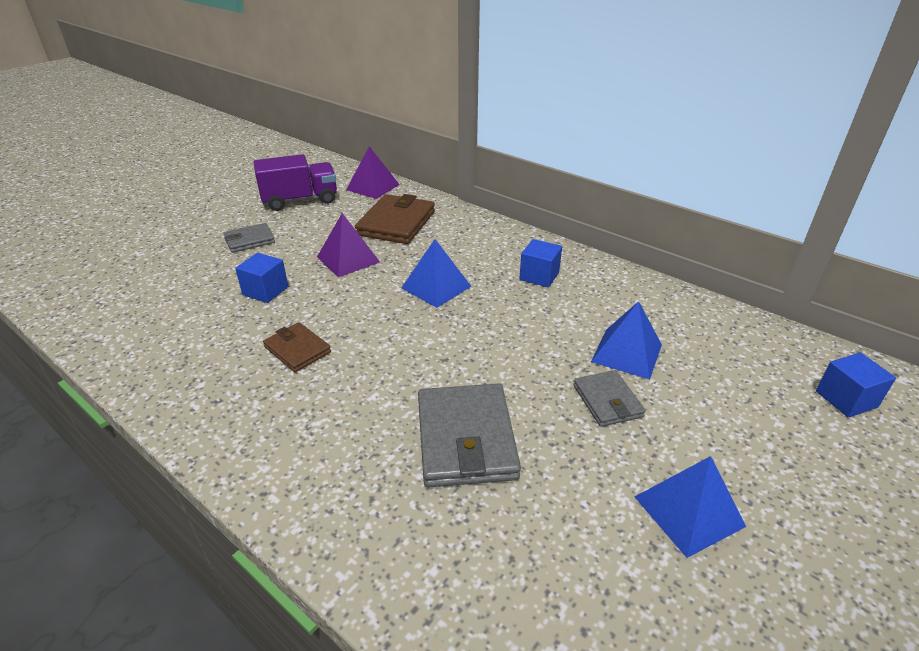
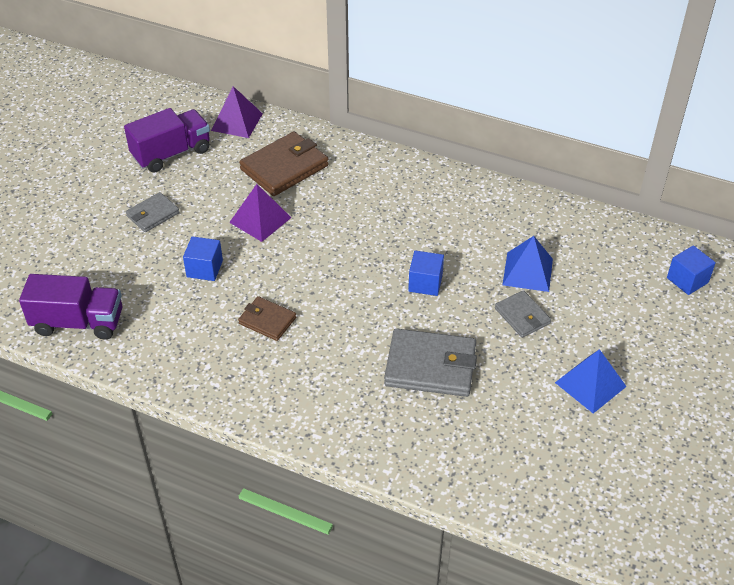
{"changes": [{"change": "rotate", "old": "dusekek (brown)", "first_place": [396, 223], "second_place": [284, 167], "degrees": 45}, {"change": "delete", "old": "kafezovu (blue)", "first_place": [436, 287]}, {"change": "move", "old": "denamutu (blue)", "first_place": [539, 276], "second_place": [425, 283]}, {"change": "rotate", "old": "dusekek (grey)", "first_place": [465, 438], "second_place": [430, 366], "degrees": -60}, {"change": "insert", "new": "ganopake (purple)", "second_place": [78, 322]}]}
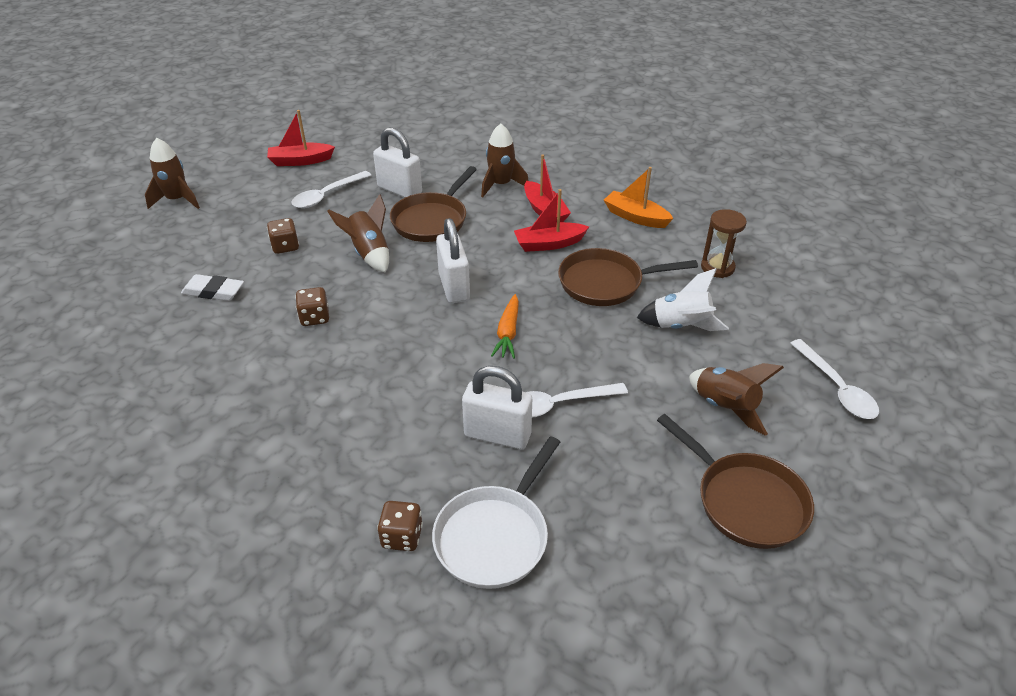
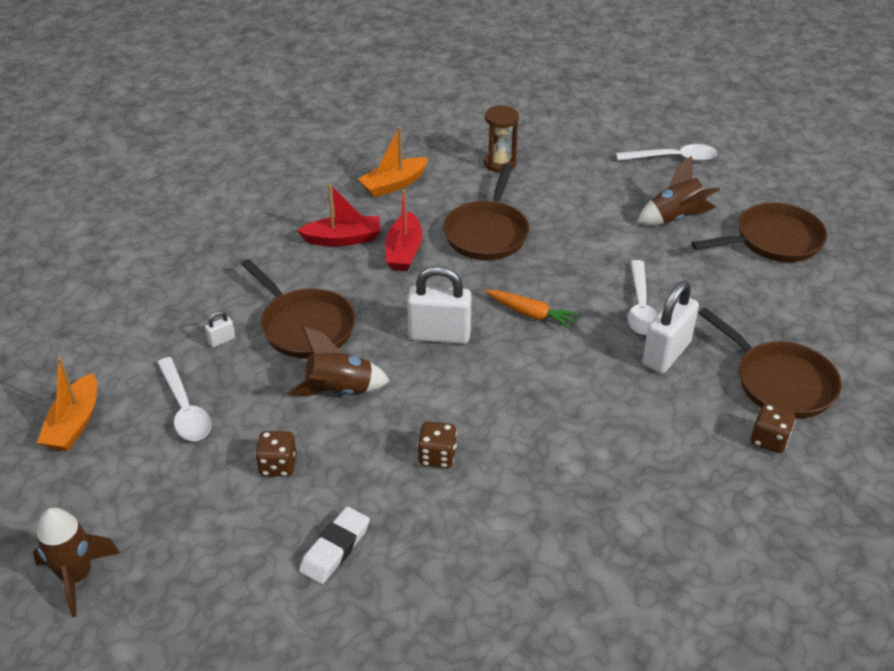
{"changes": [{"change": "recolor", "old": "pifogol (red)", "new": "pifogol (orange)", "first_place": [300, 161], "second_place": [74, 423]}, {"change": "delete", "old": "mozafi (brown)", "first_place": [501, 185]}, {"change": "resize", "old": "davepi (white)", "first_place": [399, 190], "second_place": [221, 340], "factor": 0.43}, {"change": "delete", "old": "mozafi (white)", "first_place": [681, 326]}, {"change": "recolor", "old": "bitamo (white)", "new": "bitamo (brown)", "first_place": [495, 536], "second_place": [779, 382]}]}
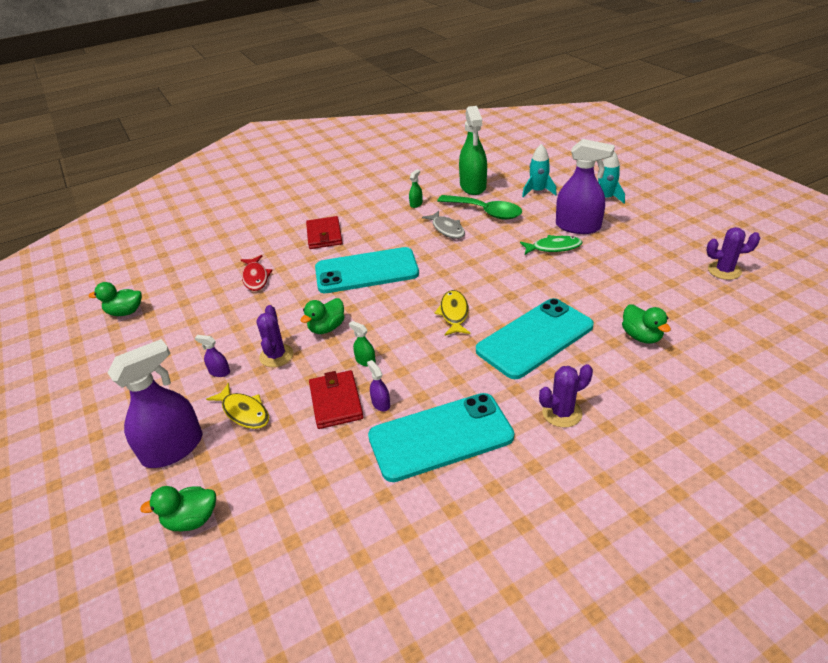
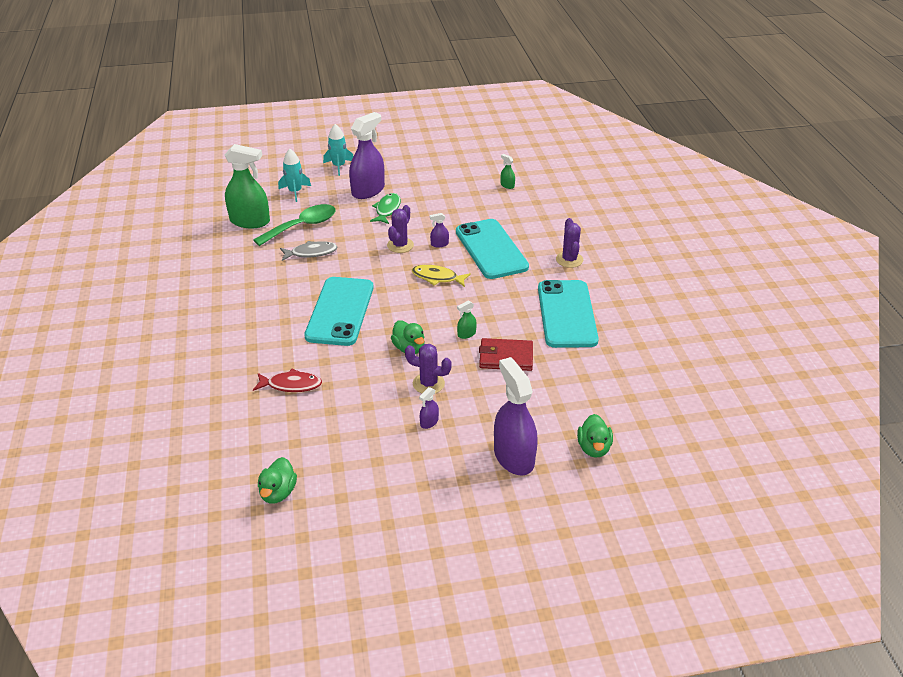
{"changes": [{"change": "move", "old": "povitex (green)", "first_place": [416, 204], "second_place": [507, 185]}, {"change": "delete", "old": "dusekek (red)", "first_place": [324, 235]}, {"change": "move", "old": "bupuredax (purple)", "first_place": [724, 271], "second_place": [400, 245]}, {"change": "delete", "old": "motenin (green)", "first_place": [641, 336]}, {"change": "move", "old": "povitex (purple)", "first_place": [381, 403], "second_place": [439, 244]}, {"change": "delete", "old": "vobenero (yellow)", "first_place": [244, 412]}]}
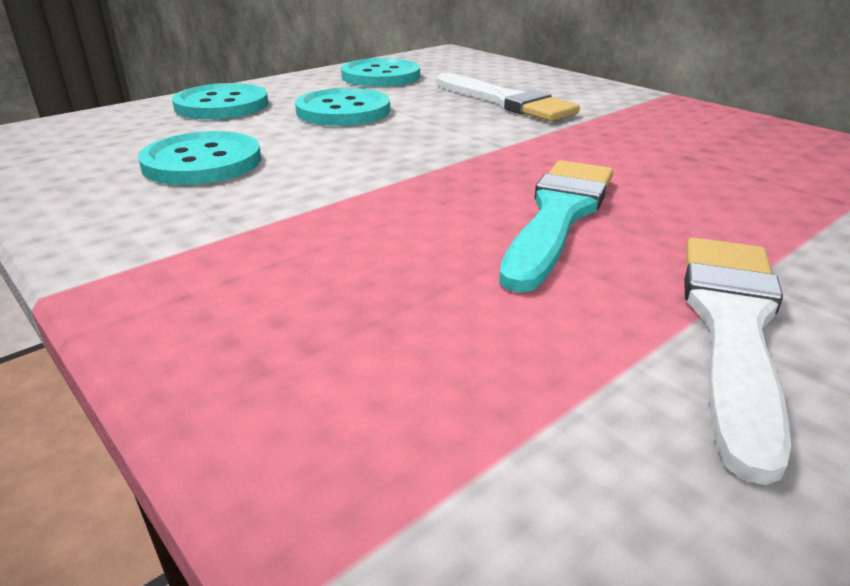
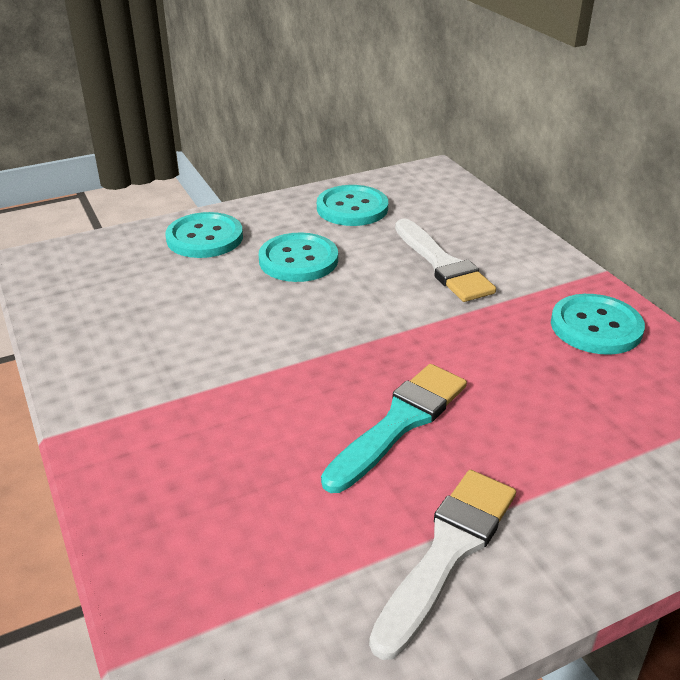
{"changes": [{"change": "move", "old": "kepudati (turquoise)", "first_place": [202, 162], "second_place": [596, 327]}]}
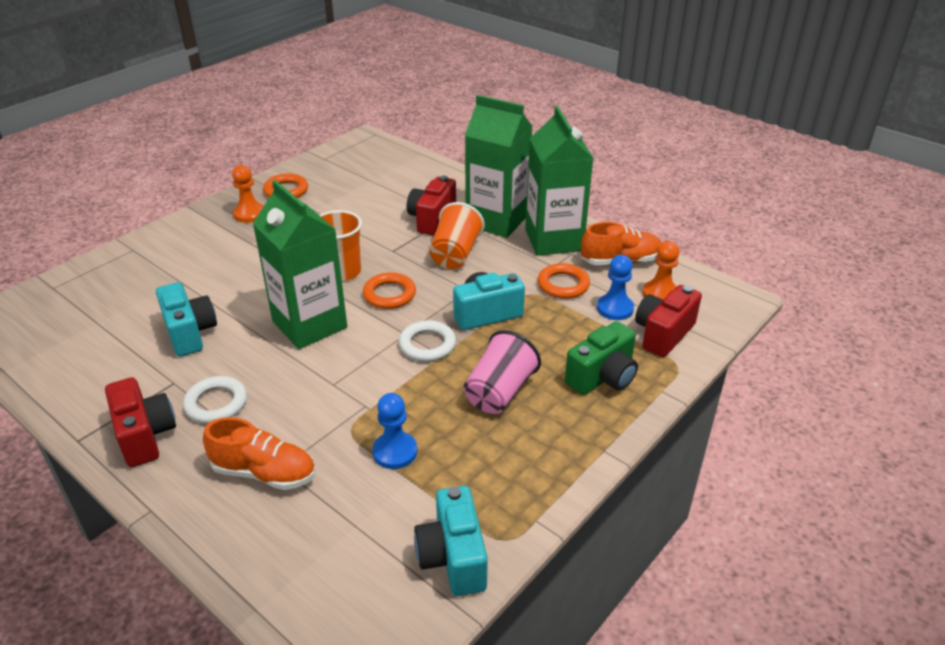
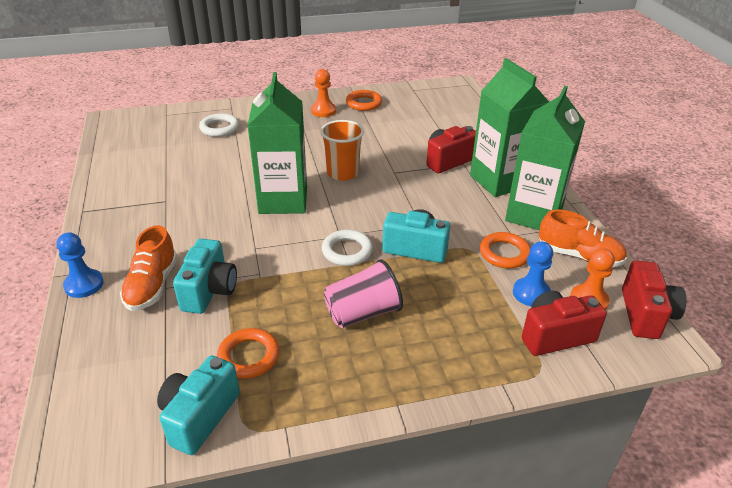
{"changes": [{"change": "delete", "old": "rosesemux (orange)", "first_place": [455, 254]}, {"change": "move", "old": "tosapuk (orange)", "first_place": [389, 294], "second_place": [249, 356]}, {"change": "move", "old": "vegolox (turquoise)", "first_place": [190, 333], "second_place": [209, 291]}, {"change": "delete", "old": "vegolox (green)", "first_place": [602, 377]}, {"change": "move", "old": "tosapuk (white)", "first_place": [216, 403], "second_place": [219, 128]}, {"change": "move", "old": "vegolox (red)", "first_place": [145, 435], "second_place": [645, 314]}, {"change": "move", "old": "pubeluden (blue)", "first_place": [395, 452], "second_place": [84, 285]}, {"change": "rotate", "old": "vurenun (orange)", "first_place": [264, 473], "second_place": [152, 285], "degrees": 45}]}
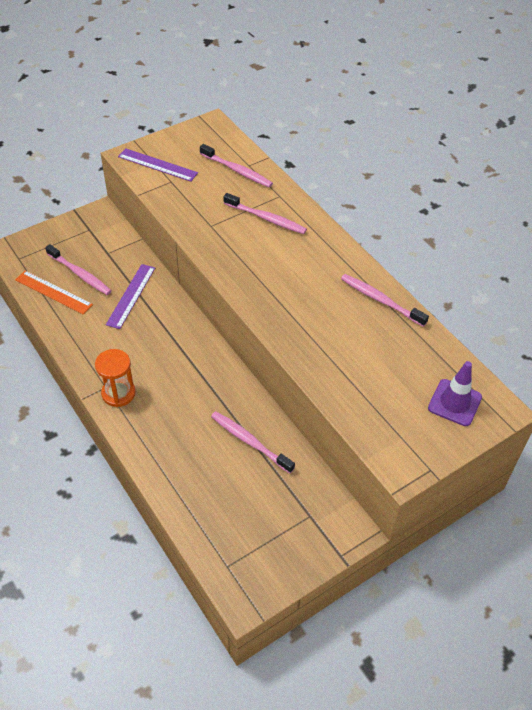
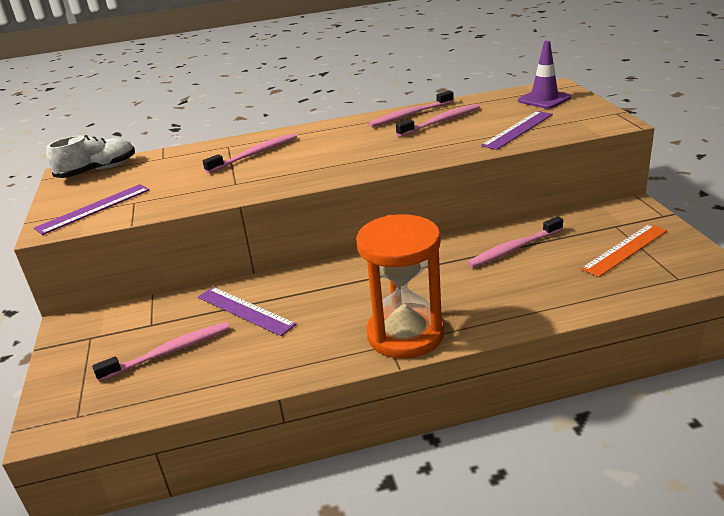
{"changes": [{"change": "move", "old": "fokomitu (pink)", "first_place": [237, 171], "second_place": [441, 122]}, {"change": "move", "old": "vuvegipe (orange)", "first_place": [53, 292], "second_place": [625, 249]}, {"change": "resize", "old": "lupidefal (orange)", "first_place": [118, 393], "second_place": [405, 334], "factor": 1.65}, {"change": "insert", "new": "vuvegipe (purple)", "second_place": [518, 130]}, {"change": "insert", "new": "vurenun (white)", "second_place": [97, 170]}]}
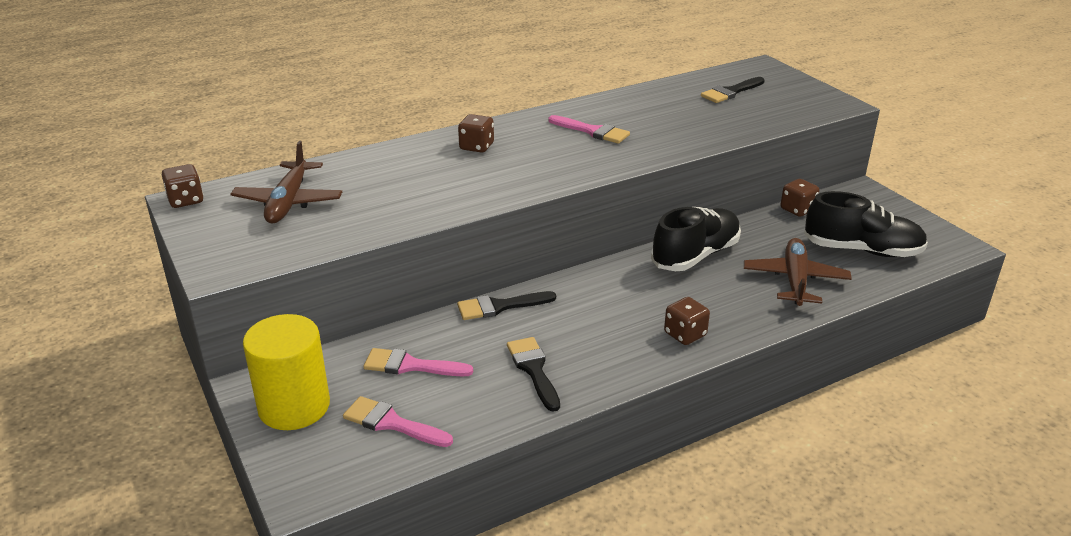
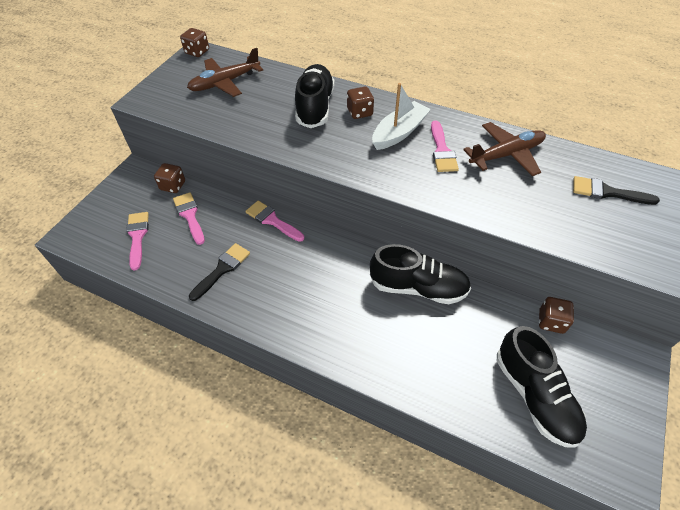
{"changes": [{"change": "move", "old": "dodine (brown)", "first_place": [795, 280], "second_place": [506, 155]}, {"change": "recolor", "old": "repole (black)", "new": "repole (pink)", "first_place": [500, 306], "second_place": [272, 220]}, {"change": "move", "old": "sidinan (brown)", "first_place": [685, 334], "second_place": [173, 186]}, {"change": "delete", "old": "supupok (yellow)", "first_place": [294, 407]}, {"change": "insert", "new": "vurenun (black)", "second_place": [315, 107]}, {"change": "insert", "new": "pifogol (white)", "second_place": [399, 132]}]}
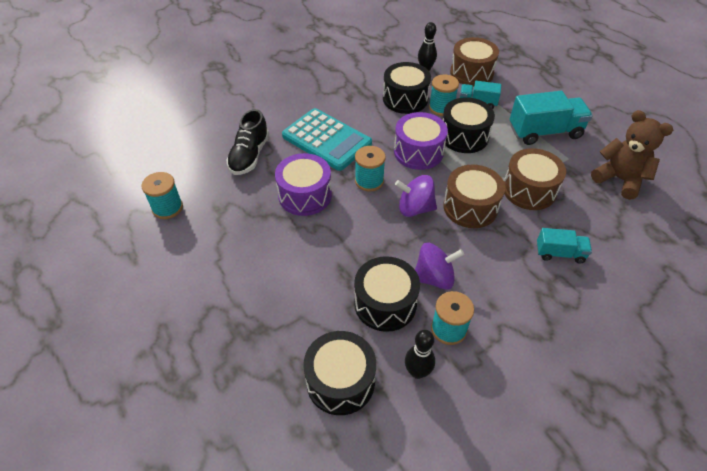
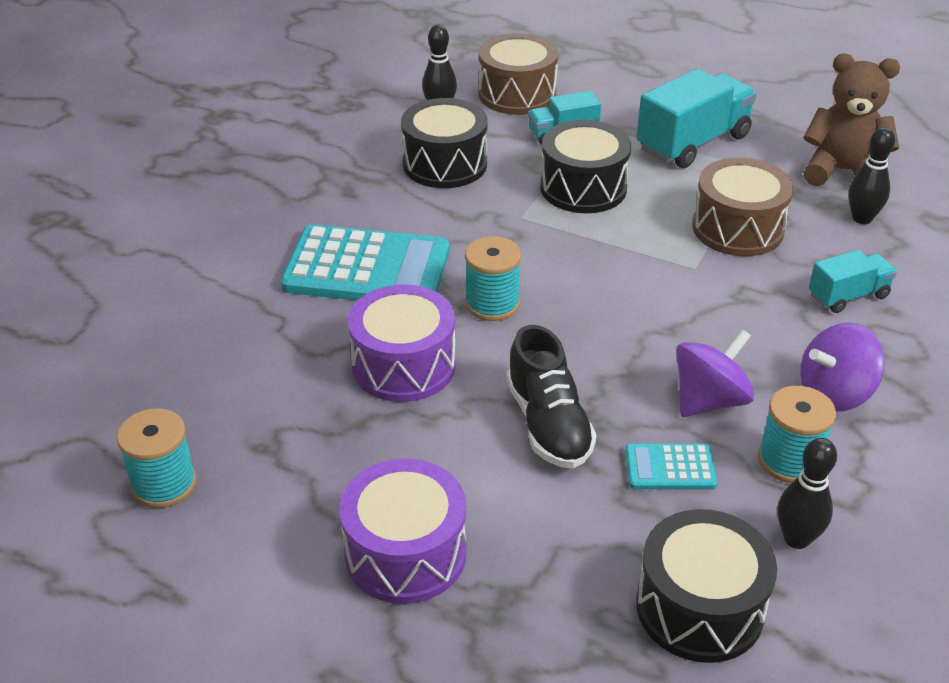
{"changes": [{"change": "delete", "old": "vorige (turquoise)", "first_place": [441, 108]}, {"change": "move", "old": "vurenun (black)", "first_place": [249, 156], "second_place": [548, 424]}, {"change": "move", "old": "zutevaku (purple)", "first_place": [418, 152], "second_place": [405, 553]}, {"change": "delete", "old": "zutevaku (brown)", "first_place": [470, 207]}, {"change": "move", "old": "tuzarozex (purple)", "first_place": [415, 208], "second_place": [834, 393]}, {"change": "replace", "old": "zutevaku (black)", "new": "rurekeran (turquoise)", "first_place": [385, 303], "second_place": [670, 468]}, {"change": "insert", "new": "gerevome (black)", "second_place": [862, 218]}]}
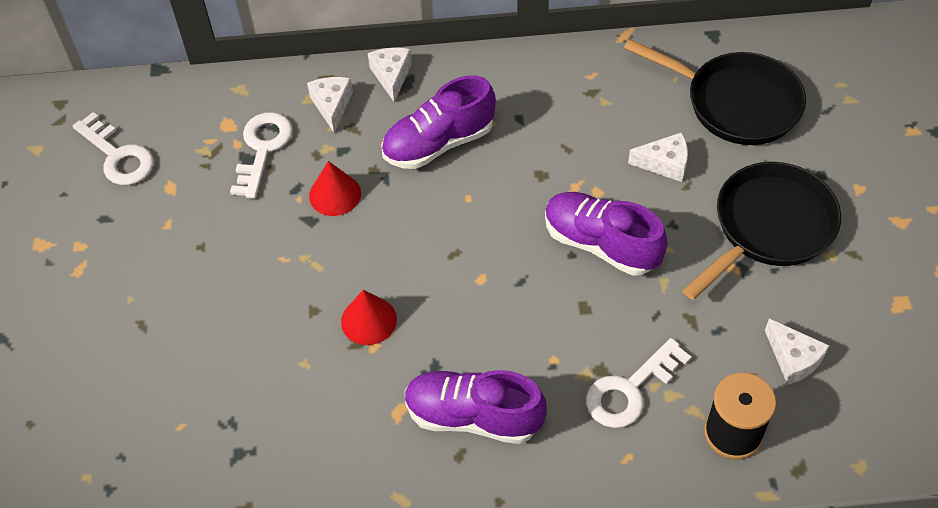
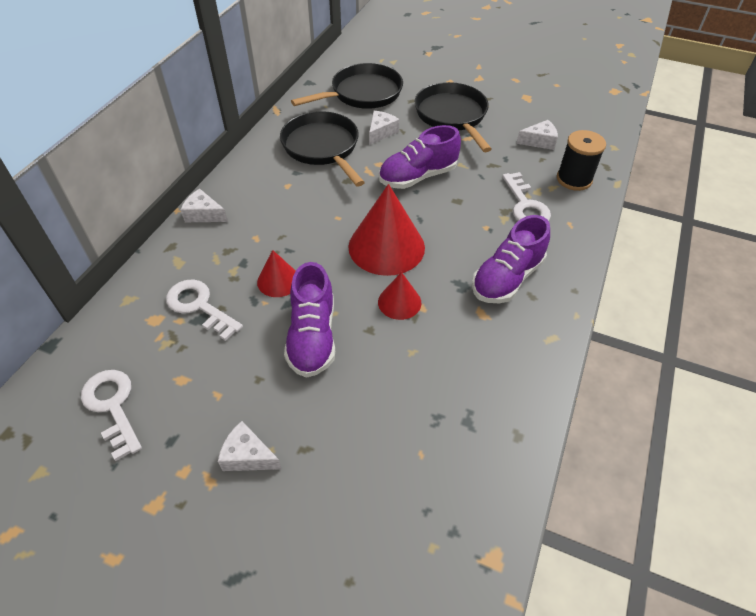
{"changes": [{"change": "move", "old": "vurenun (purple)", "first_place": [438, 143], "second_place": [312, 337]}, {"change": "move", "old": "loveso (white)", "first_place": [332, 106], "second_place": [248, 456]}, {"change": "rotate", "old": "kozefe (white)", "first_place": [118, 156], "second_place": [113, 406], "degrees": -105}, {"change": "insert", "new": "bitamo (black)", "second_place": [322, 148]}, {"change": "insert", "new": "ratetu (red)", "second_place": [386, 247]}]}
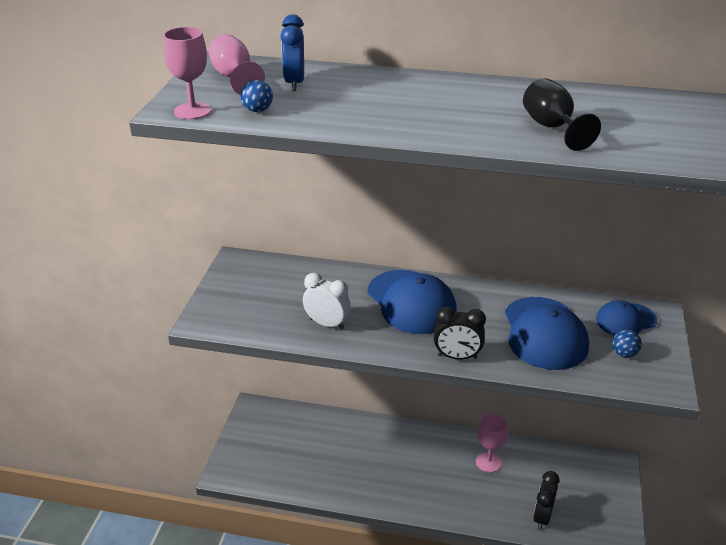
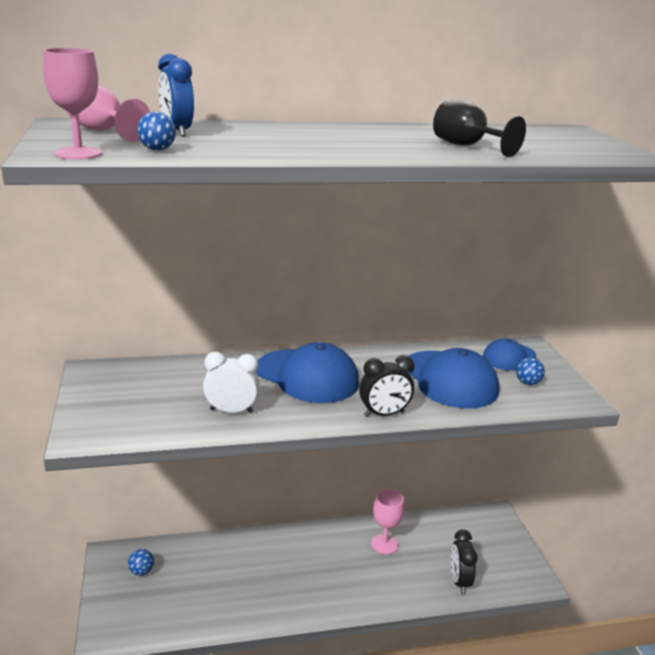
{"changes": [{"change": "insert", "new": "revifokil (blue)", "second_place": [141, 571]}]}
